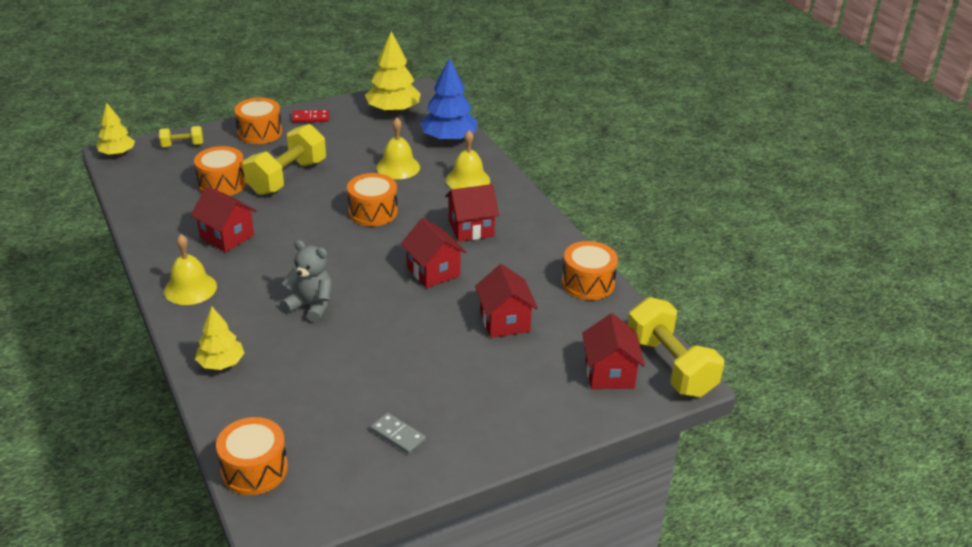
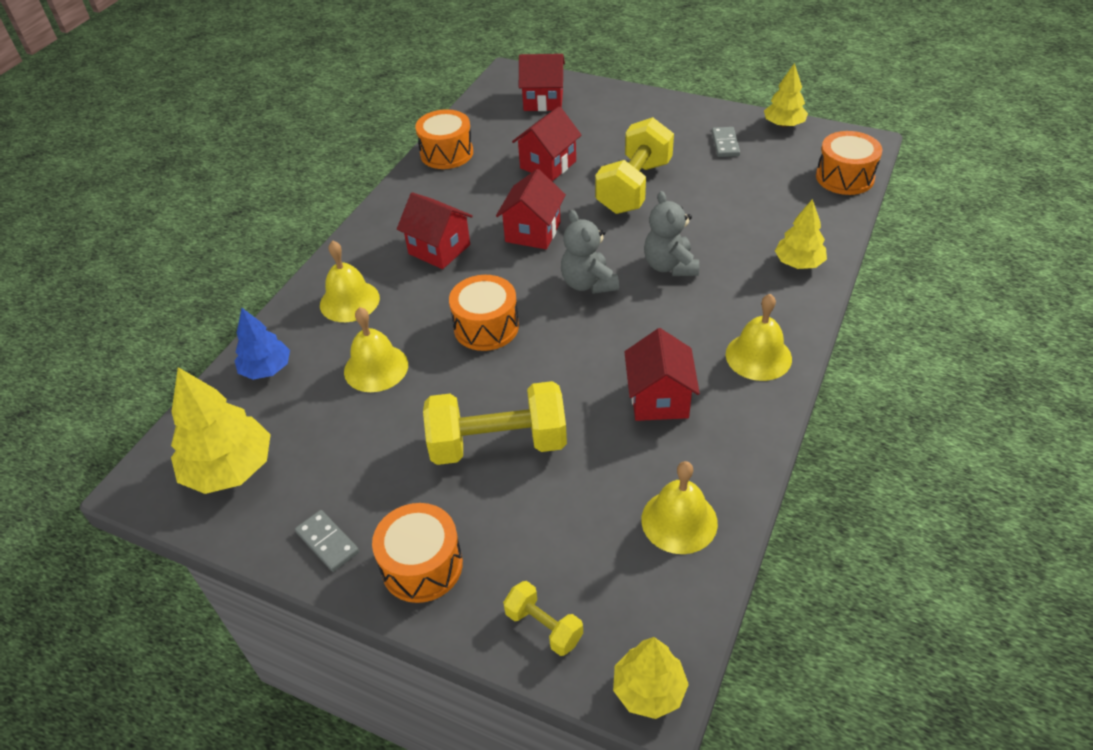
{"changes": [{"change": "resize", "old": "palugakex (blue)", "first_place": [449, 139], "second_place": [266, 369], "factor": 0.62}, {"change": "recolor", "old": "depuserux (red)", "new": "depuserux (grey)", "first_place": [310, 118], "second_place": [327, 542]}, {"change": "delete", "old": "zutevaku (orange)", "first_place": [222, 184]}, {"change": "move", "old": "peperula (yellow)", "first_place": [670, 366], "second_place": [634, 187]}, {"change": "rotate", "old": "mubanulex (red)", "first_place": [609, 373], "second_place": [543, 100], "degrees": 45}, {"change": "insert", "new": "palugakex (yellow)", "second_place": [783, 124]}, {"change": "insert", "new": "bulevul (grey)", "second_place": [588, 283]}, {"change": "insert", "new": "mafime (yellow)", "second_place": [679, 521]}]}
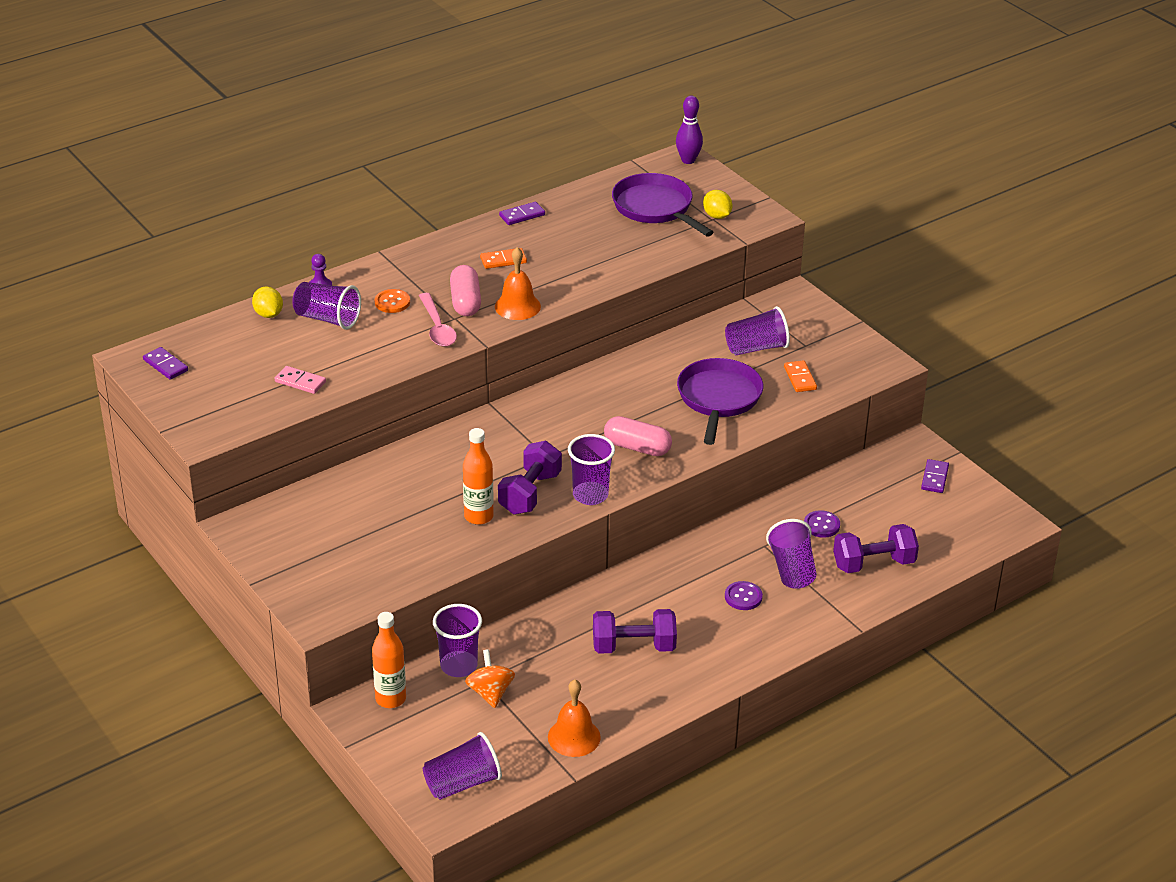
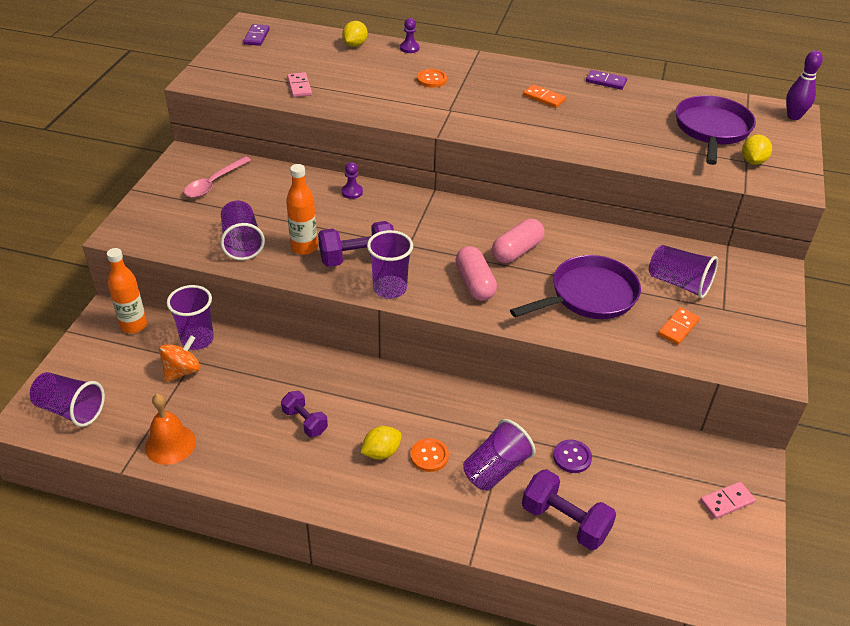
{"changes": [{"change": "delete", "old": "mafime (orange)", "first_place": [517, 306]}, {"change": "move", "old": "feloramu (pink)", "first_place": [465, 302], "second_place": [517, 251]}, {"change": "move", "old": "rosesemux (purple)", "first_place": [327, 319], "second_place": [242, 242]}, {"change": "move", "old": "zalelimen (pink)", "first_place": [437, 327], "second_place": [214, 183]}, {"change": "recolor", "old": "depuserux (purple)", "new": "depuserux (pink)", "first_place": [935, 478], "second_place": [727, 502]}, {"change": "recolor", "old": "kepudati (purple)", "new": "kepudati (orange)", "first_place": [743, 597], "second_place": [429, 456]}, {"change": "resize", "old": "peperula (purple)", "first_place": [633, 646], "second_place": [305, 422], "factor": 0.63}, {"change": "insert", "new": "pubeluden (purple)", "second_place": [352, 192]}, {"change": "insert", "new": "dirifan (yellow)", "second_place": [381, 452]}]}
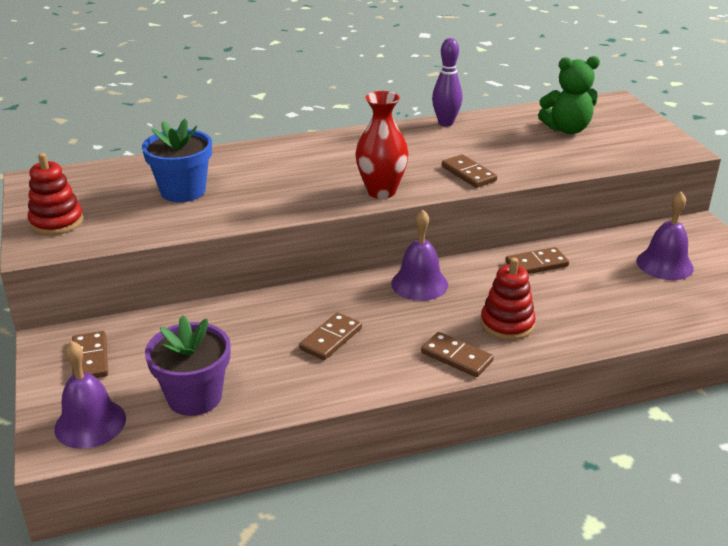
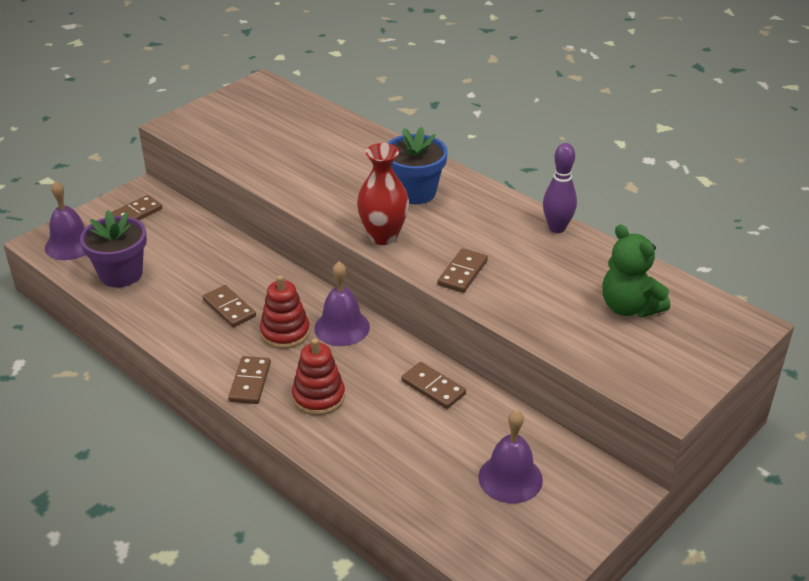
{"changes": [{"change": "move", "old": "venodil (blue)", "first_place": [183, 191], "second_place": [415, 192]}, {"change": "move", "old": "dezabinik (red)", "first_place": [57, 222], "second_place": [285, 332]}, {"change": "rotate", "old": "depuserux (brown)", "first_place": [331, 339], "second_place": [229, 308], "degrees": 45}]}
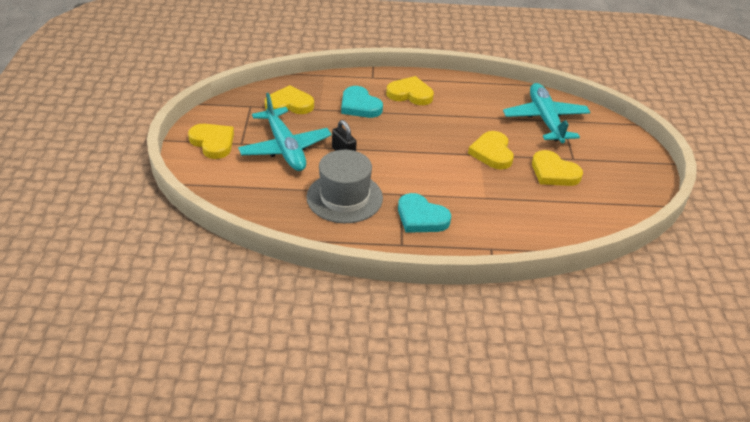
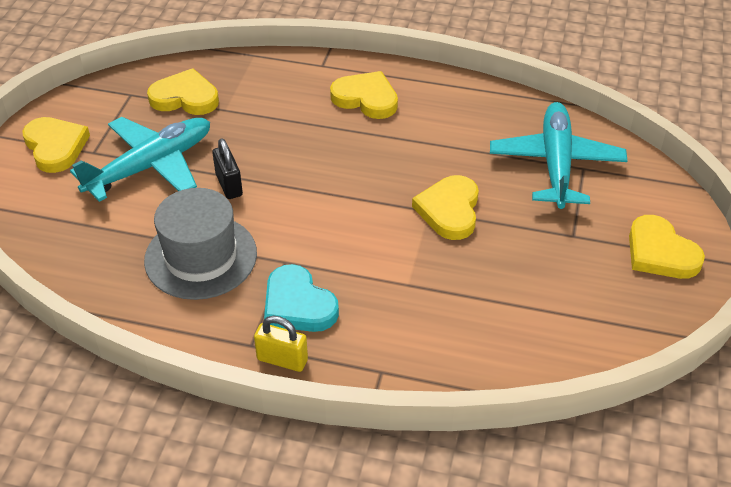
{"changes": [{"change": "delete", "old": "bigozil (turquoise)", "first_place": [359, 106]}, {"change": "rotate", "old": "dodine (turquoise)", "first_place": [285, 148], "second_place": [150, 166], "degrees": -120}, {"change": "move", "old": "bigozil (yellow)", "first_place": [554, 172], "second_place": [660, 253]}, {"change": "insert", "new": "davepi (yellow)", "second_place": [282, 360]}]}
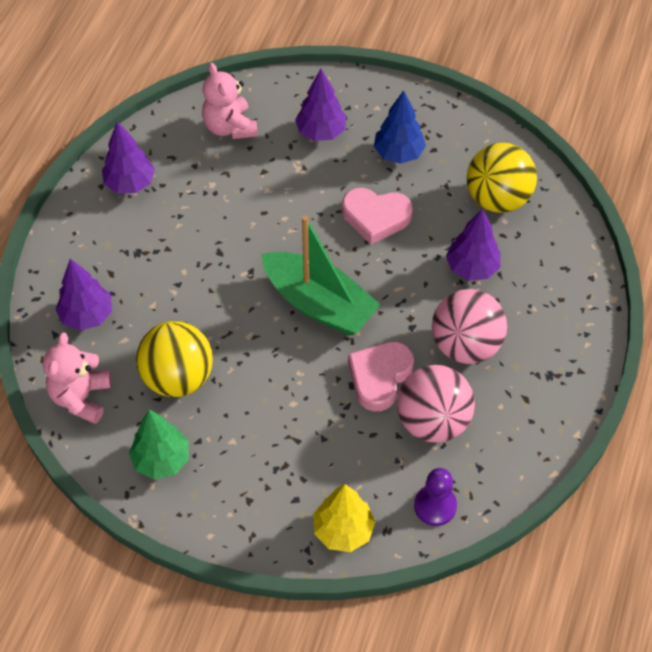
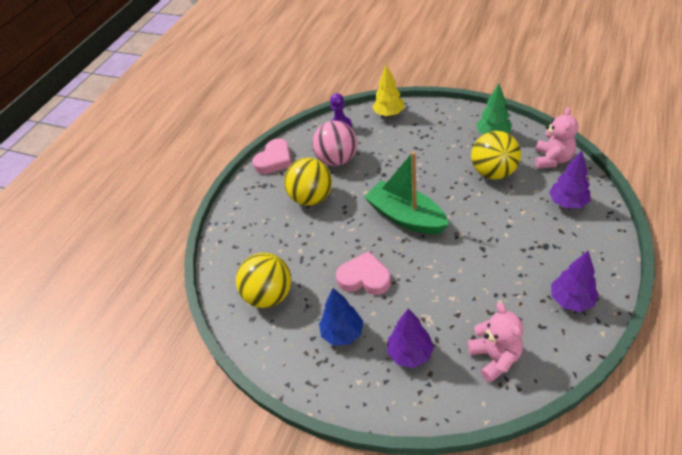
{"changes": [{"change": "delete", "old": "palugakex (purple)", "first_place": [472, 268]}, {"change": "recolor", "old": "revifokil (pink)", "new": "revifokil (yellow)", "first_place": [465, 345], "second_place": [311, 198]}, {"change": "move", "old": "bigozil (pink)", "first_place": [379, 377], "second_place": [274, 160]}]}
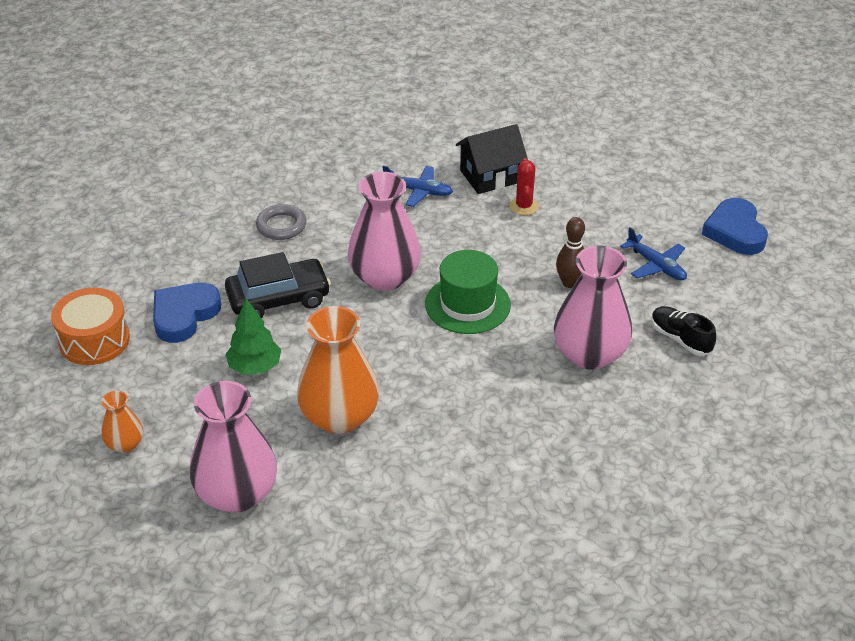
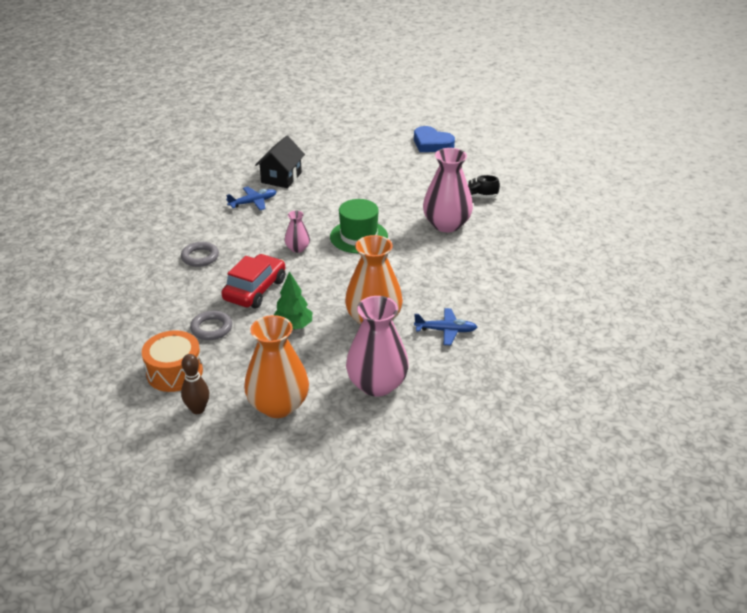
{"changes": [{"change": "delete", "old": "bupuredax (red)", "first_place": [524, 206]}, {"change": "resize", "old": "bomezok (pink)", "first_place": [385, 277], "second_place": [297, 248], "factor": 0.49}, {"change": "move", "old": "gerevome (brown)", "first_place": [569, 283], "second_place": [198, 409]}, {"change": "move", "old": "dodine (blue)", "first_place": [655, 265], "second_place": [445, 331]}, {"change": "recolor", "old": "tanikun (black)", "new": "tanikun (red)", "first_place": [278, 299], "second_place": [255, 290]}, {"change": "replace", "old": "bigozil (blue)", "new": "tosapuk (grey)", "first_place": [184, 315], "second_place": [211, 328]}, {"change": "resize", "old": "bomezok (orange)", "first_place": [125, 444], "second_place": [278, 405], "factor": 2.02}]}
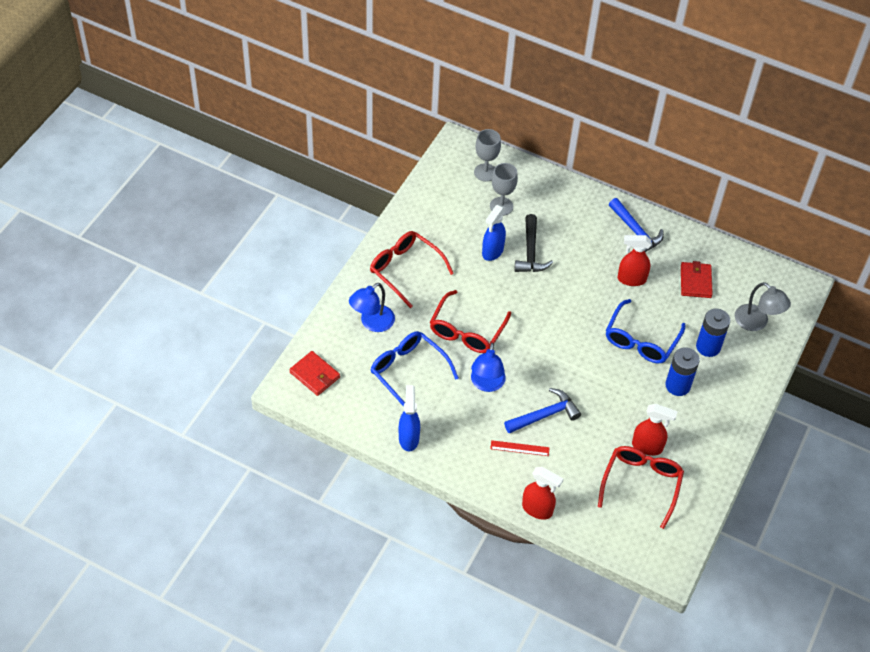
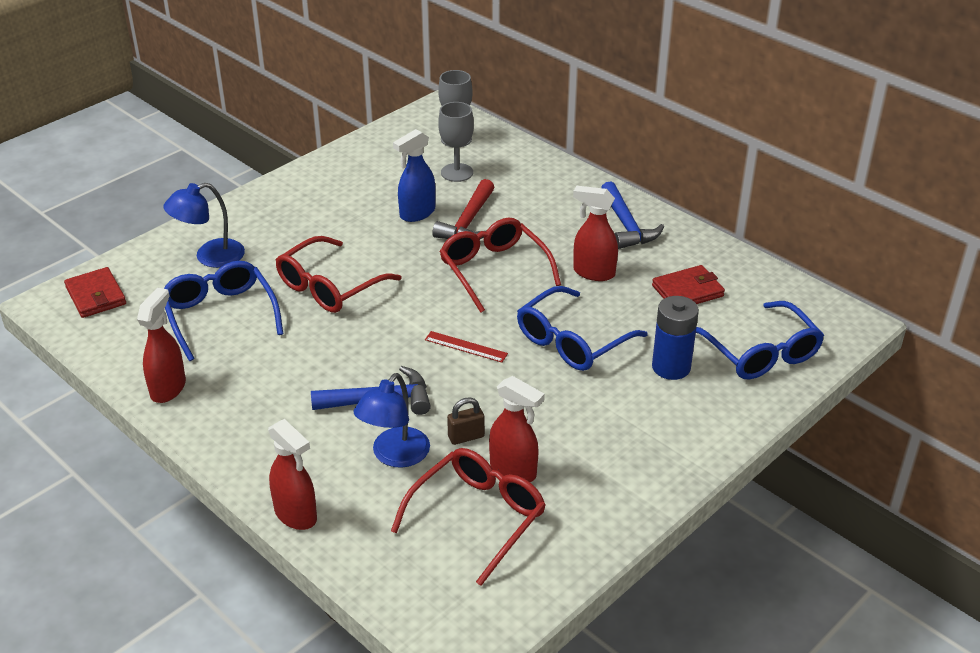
{"changes": [{"change": "recolor", "old": "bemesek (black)", "new": "bemesek (red)", "first_place": [530, 252], "second_place": [468, 222]}, {"change": "move", "old": "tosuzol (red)", "first_place": [405, 270], "second_place": [494, 270]}, {"change": "rotate", "old": "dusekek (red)", "first_place": [695, 281], "second_place": [687, 291], "degrees": 45}, {"change": "replace", "old": "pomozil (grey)", "new": "tosuzol (blue)", "first_place": [756, 322], "second_place": [760, 353]}, {"change": "move", "old": "pomozil (blue)", "first_place": [486, 384], "second_place": [394, 456]}, {"change": "delete", "old": "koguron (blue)", "first_place": [677, 385]}, {"change": "recolor", "old": "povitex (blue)", "new": "povitex (red)", "first_place": [408, 438], "second_place": [168, 388]}, {"change": "move", "old": "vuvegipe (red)", "first_place": [519, 448], "second_place": [466, 346]}, {"change": "insert", "new": "davepi (brown)", "second_place": [466, 437]}]}
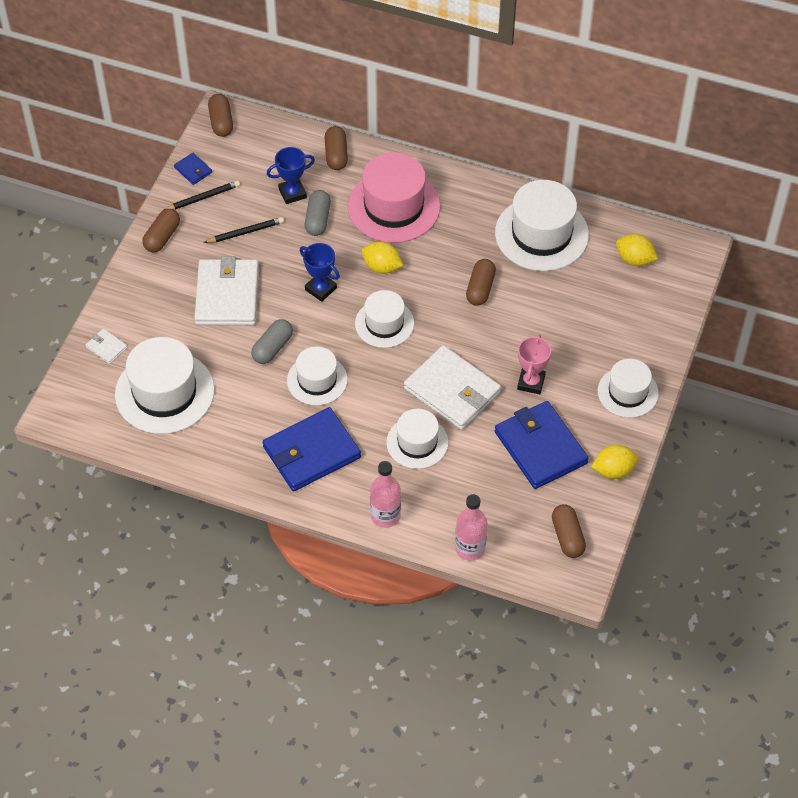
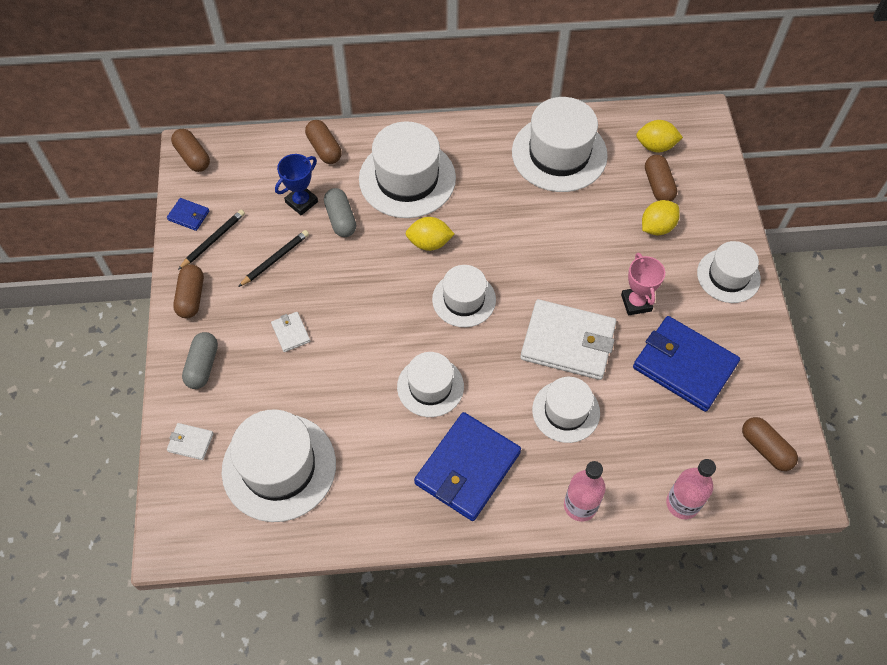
{"changes": [{"change": "recolor", "old": "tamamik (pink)", "new": "tamamik (white)", "first_place": [394, 206], "second_place": [407, 178]}, {"change": "delete", "old": "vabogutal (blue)", "first_place": [321, 289]}, {"change": "resize", "old": "dusekek (white)", "first_place": [227, 295], "second_place": [291, 333], "factor": 0.43}, {"change": "move", "old": "feloramu (brown)", "first_place": [480, 288], "second_place": [658, 185]}, {"change": "move", "old": "feloramu (grey)", "first_place": [272, 348], "second_place": [202, 366]}, {"change": "move", "old": "dirifan (yellow)", "first_place": [613, 470], "second_place": [657, 227]}]}
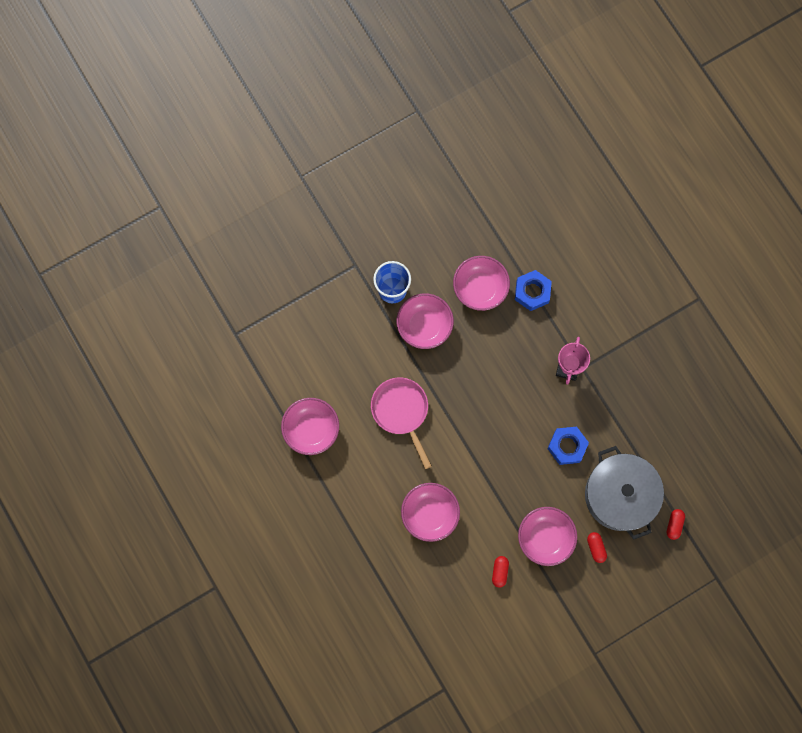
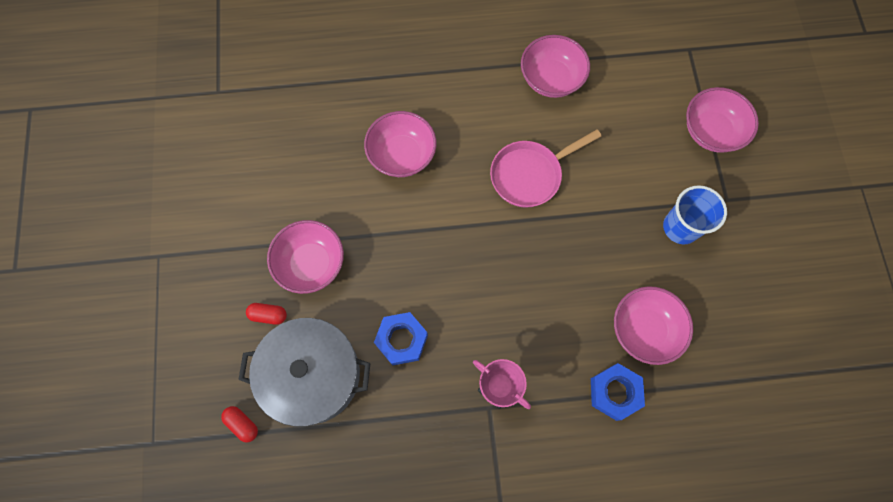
{"changes": [{"change": "move", "old": "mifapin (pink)", "first_place": [424, 326], "second_place": [711, 131]}, {"change": "rotate", "old": "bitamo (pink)", "first_place": [401, 411], "second_place": [530, 175], "degrees": 150}, {"change": "delete", "old": "feloramu (red)", "first_place": [499, 572]}]}
